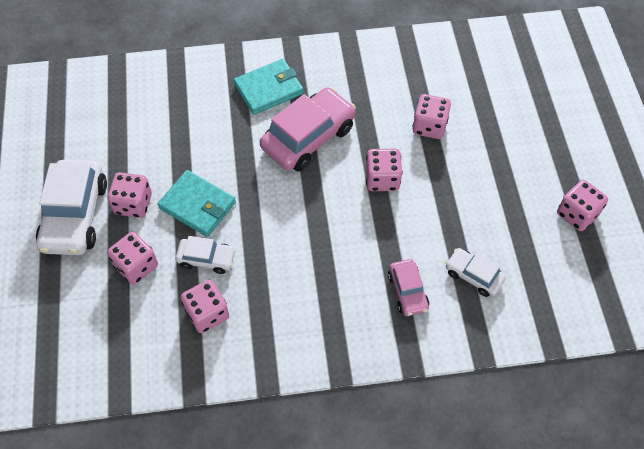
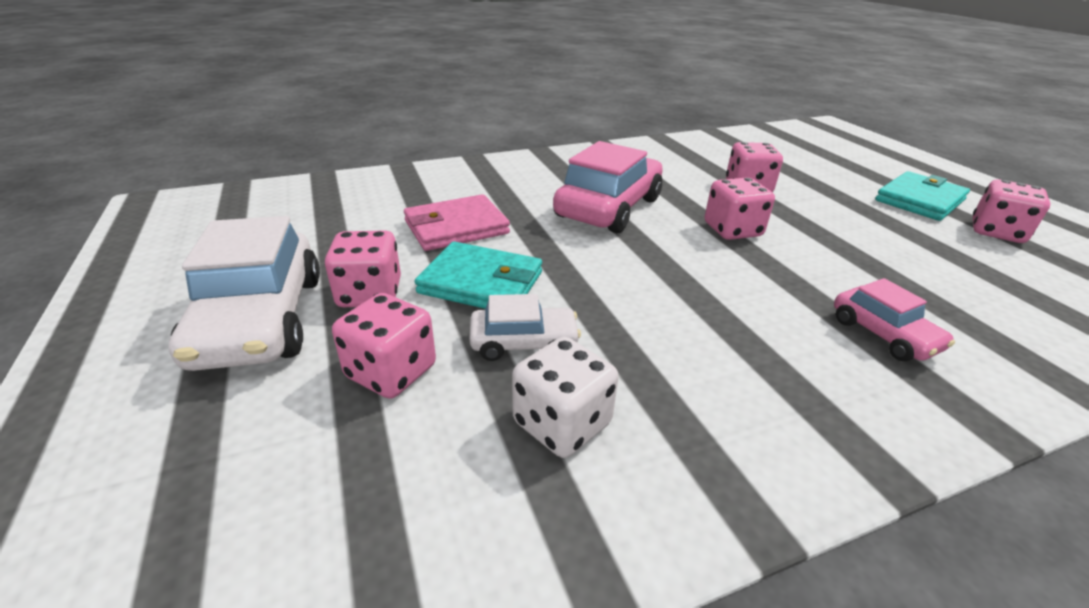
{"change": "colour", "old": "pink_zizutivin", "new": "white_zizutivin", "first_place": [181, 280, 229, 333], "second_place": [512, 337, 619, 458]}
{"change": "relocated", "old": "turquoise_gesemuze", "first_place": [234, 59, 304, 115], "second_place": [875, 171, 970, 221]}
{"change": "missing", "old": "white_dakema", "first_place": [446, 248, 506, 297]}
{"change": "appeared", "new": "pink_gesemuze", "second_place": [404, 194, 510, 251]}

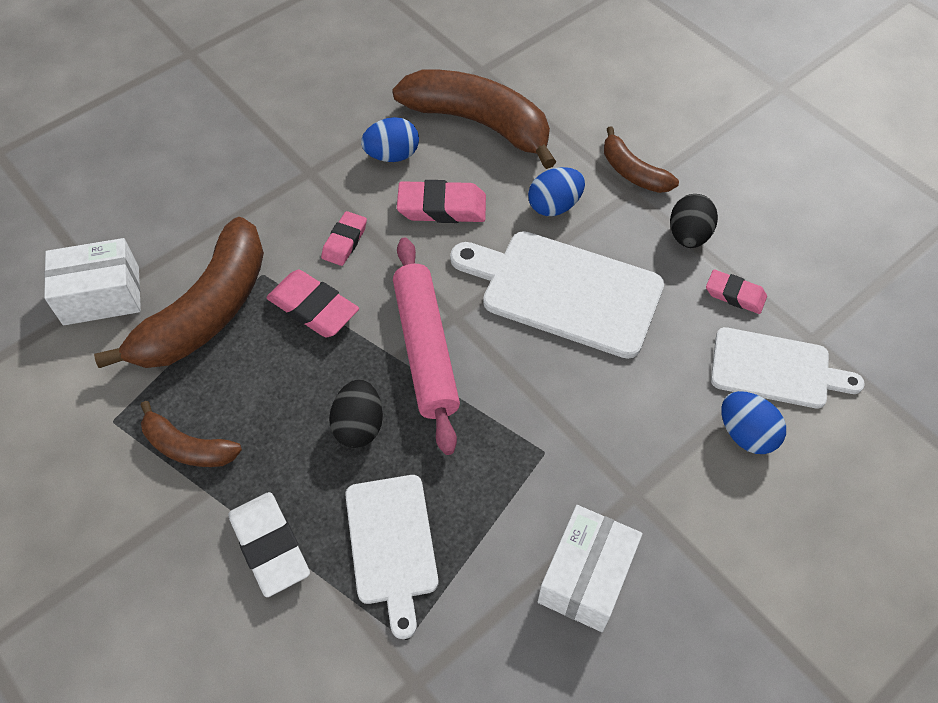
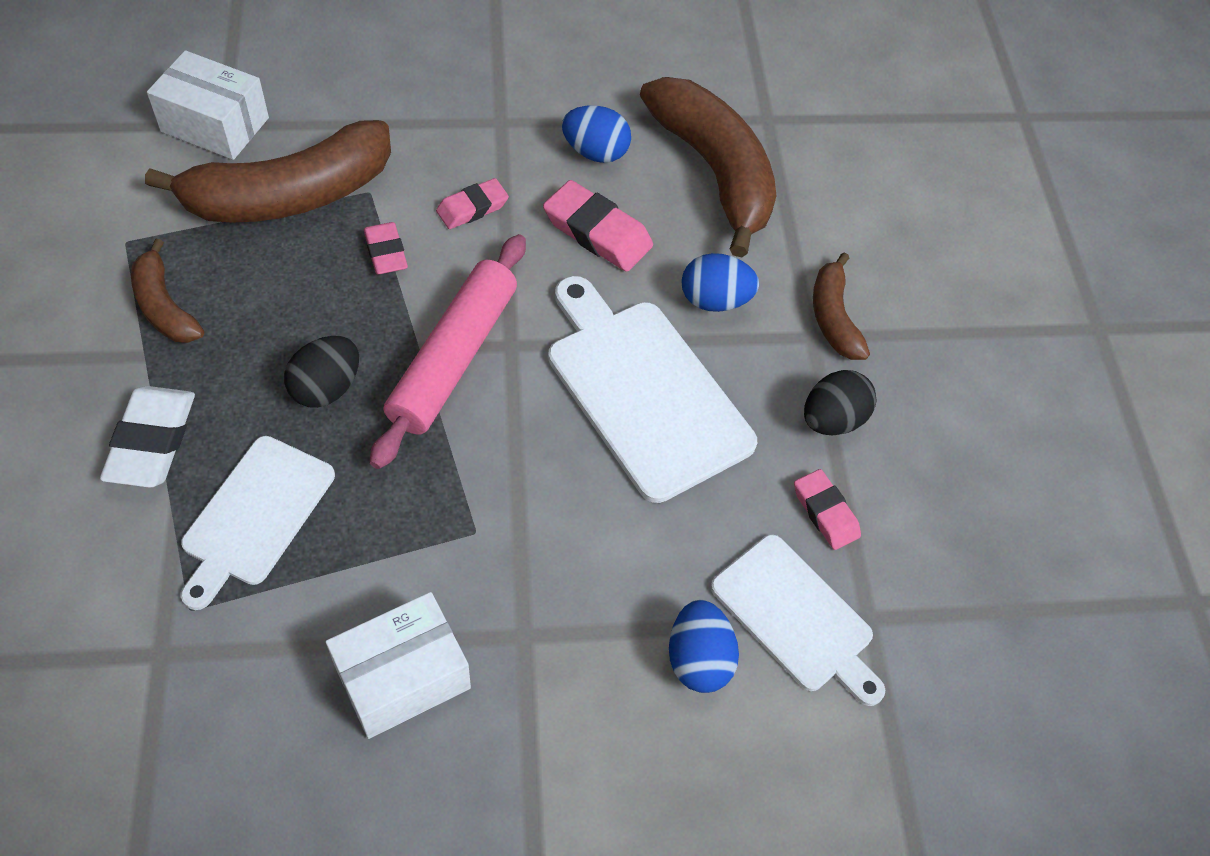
{"change": "size", "old": "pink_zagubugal", "first_place": [266, 270, 359, 337], "second_place": [364, 222, 408, 274], "factor": 0.64}

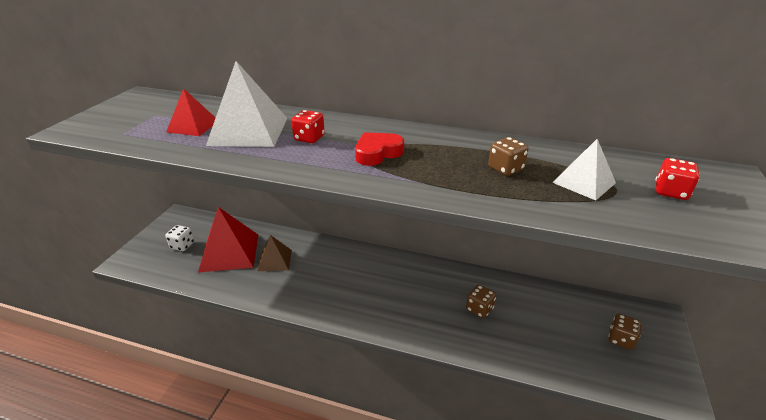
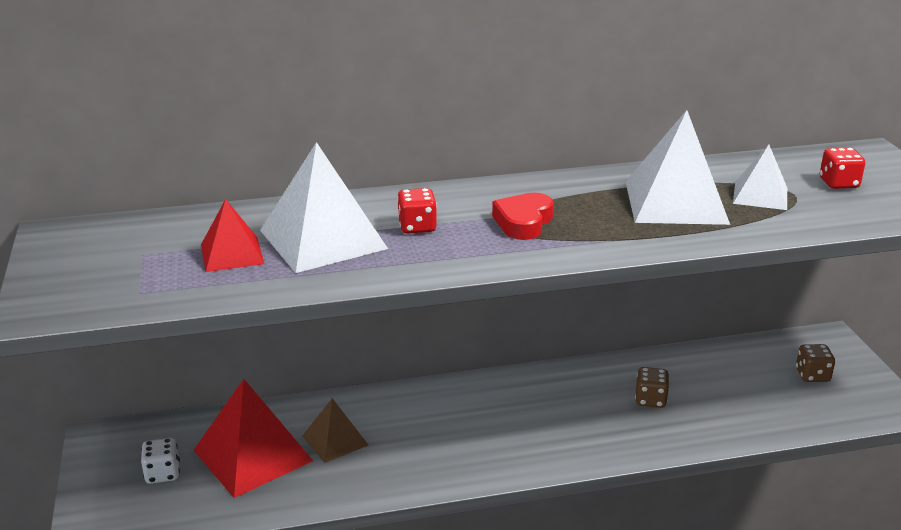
{"change": "exchanged", "old": "brown_zizutivin", "new": "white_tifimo", "first_place": [488, 137, 528, 176], "second_place": [626, 110, 730, 225]}

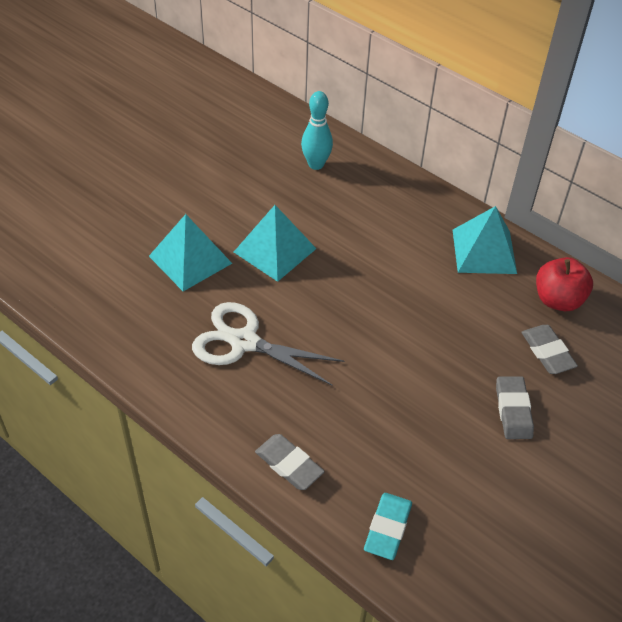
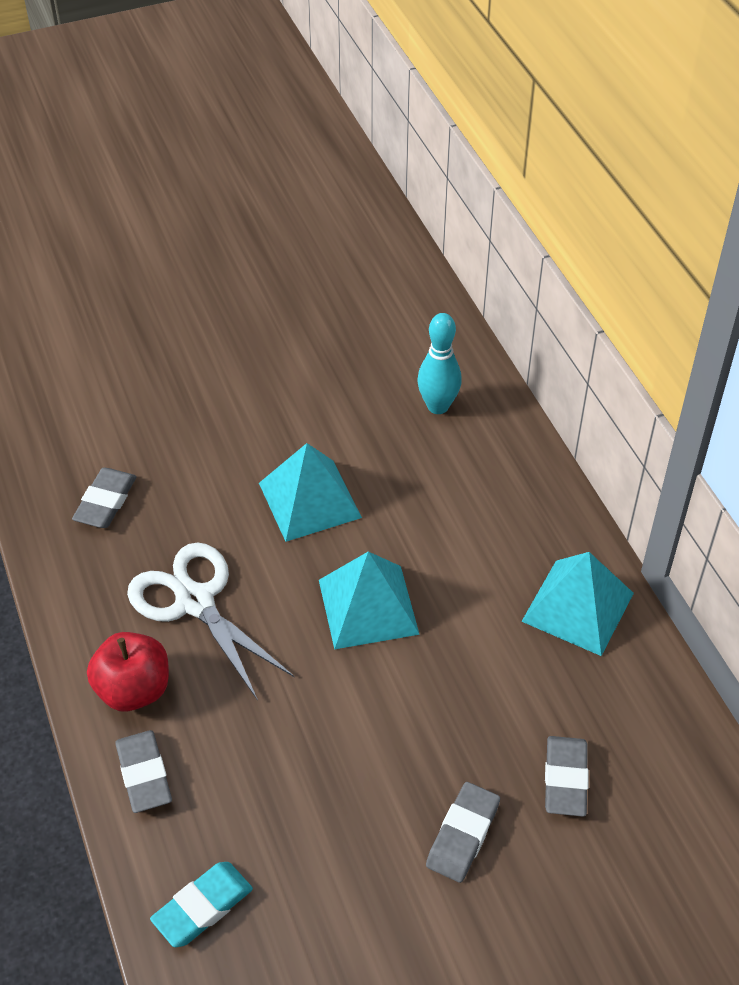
{"change": "relocated", "old": "turquoise_tifimo", "first_place": [149, 214, 232, 291], "second_place": [319, 551, 420, 649]}
{"change": "relocated", "old": "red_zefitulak", "first_place": [536, 257, 593, 311], "second_place": [87, 632, 169, 711]}
{"change": "appeared", "new": "grey_zagubugal", "second_place": [72, 468, 137, 528]}

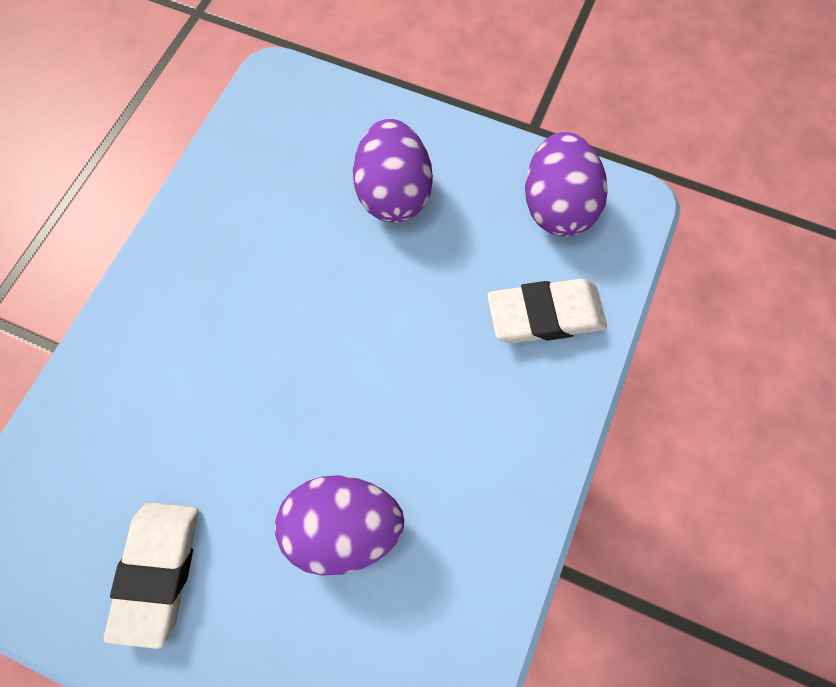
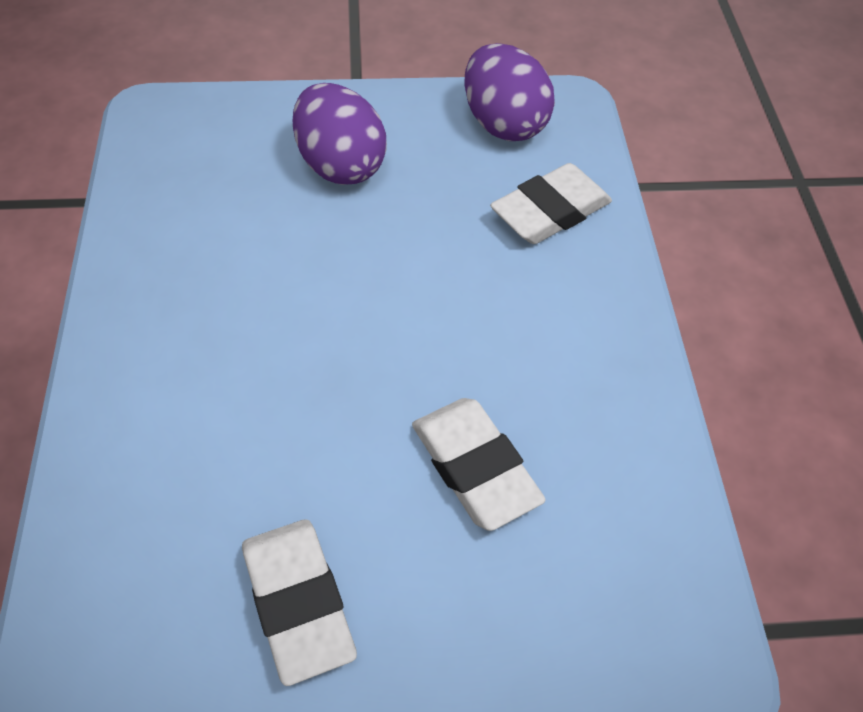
{"change": "exchanged", "old": "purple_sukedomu", "new": "white_zagubugal", "first_place": [275, 475, 404, 576], "second_place": [412, 398, 546, 531]}

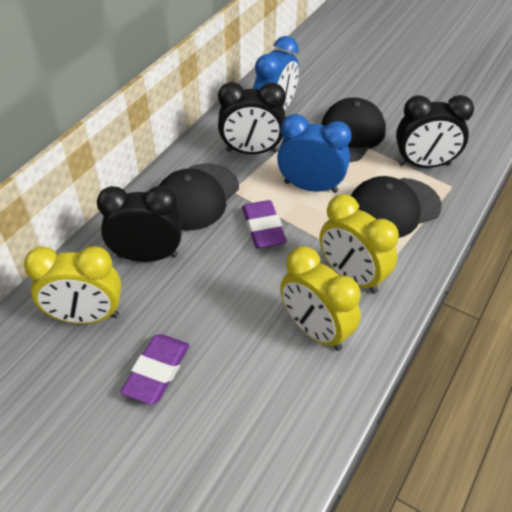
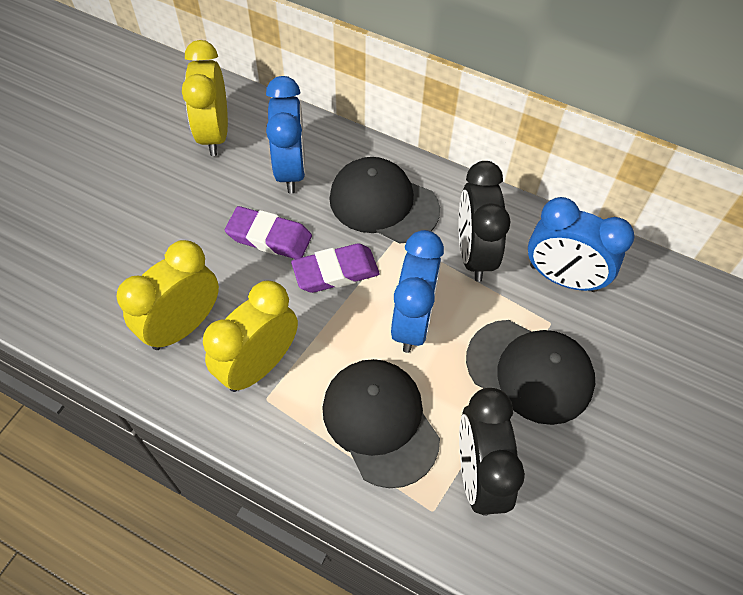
{"change": "colour", "old": "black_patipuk", "new": "blue_patipuk", "first_place": [97, 186, 182, 262], "second_place": [266, 76, 306, 193]}
{"change": "relocated", "old": "purple_zagubugal", "first_place": [121, 334, 190, 405], "second_place": [225, 206, 312, 259]}

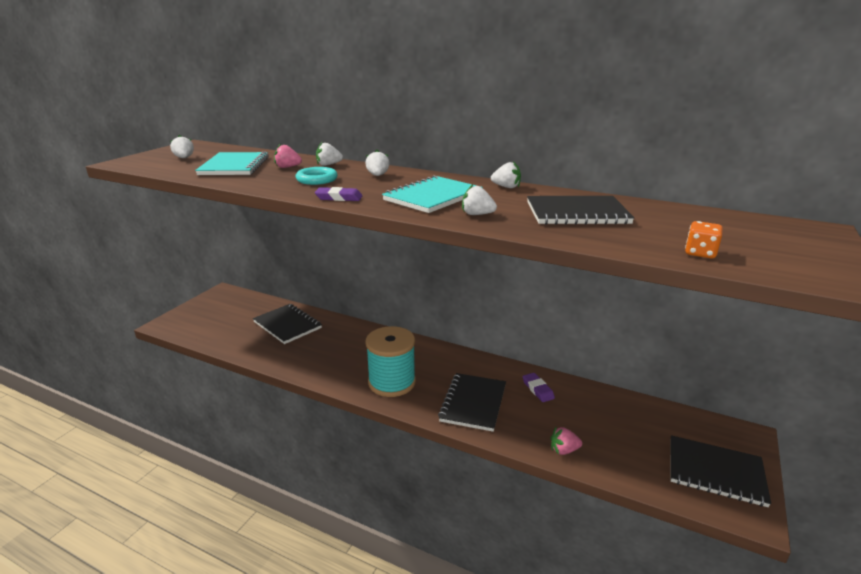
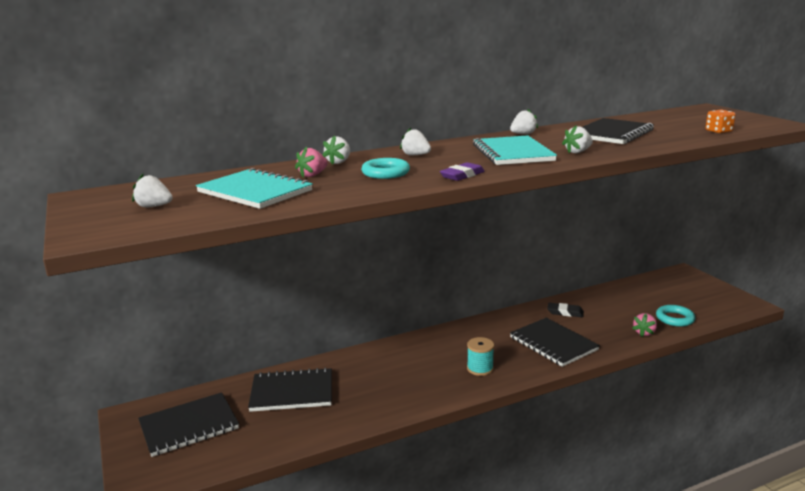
{"change": "size", "old": "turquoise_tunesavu", "first_place": [365, 326, 416, 397], "second_place": [467, 337, 494, 376], "factor": 0.51}
{"change": "colour", "old": "purple_zagubugal", "new": "black_zagubugal", "first_place": [523, 373, 555, 402], "second_place": [547, 303, 584, 317]}
{"change": "relocated", "old": "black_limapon", "first_place": [670, 435, 771, 507], "second_place": [138, 392, 239, 457]}
{"change": "appeared", "new": "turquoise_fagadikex", "second_place": [656, 305, 695, 327]}

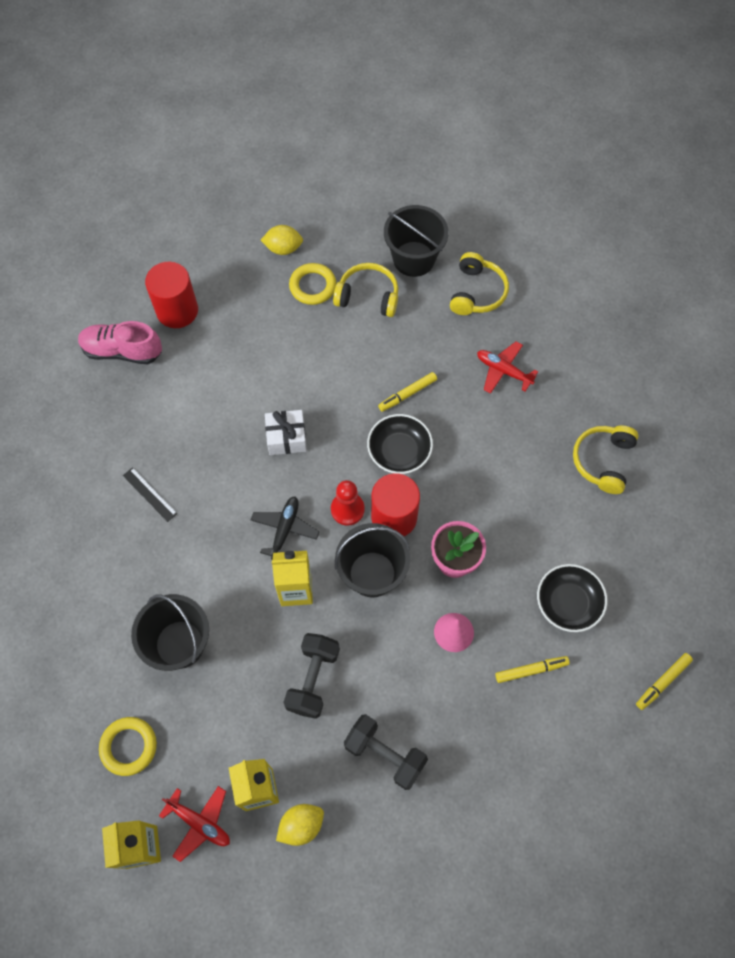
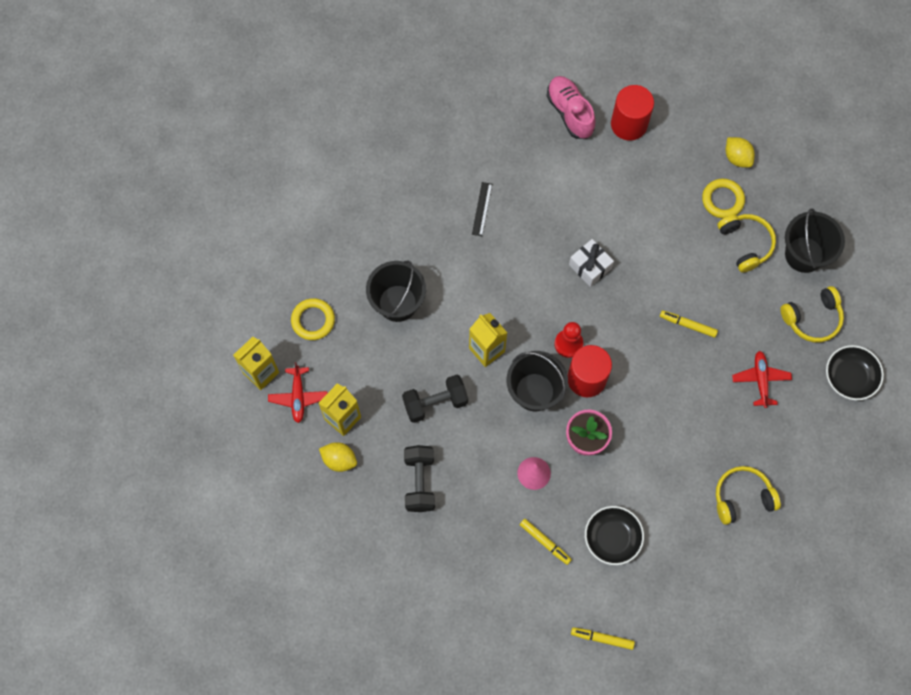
{"change": "missing", "old": "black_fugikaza", "first_place": [251, 497, 319, 560]}
{"change": "relocated", "old": "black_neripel", "first_place": [367, 414, 433, 474], "second_place": [826, 345, 884, 400]}

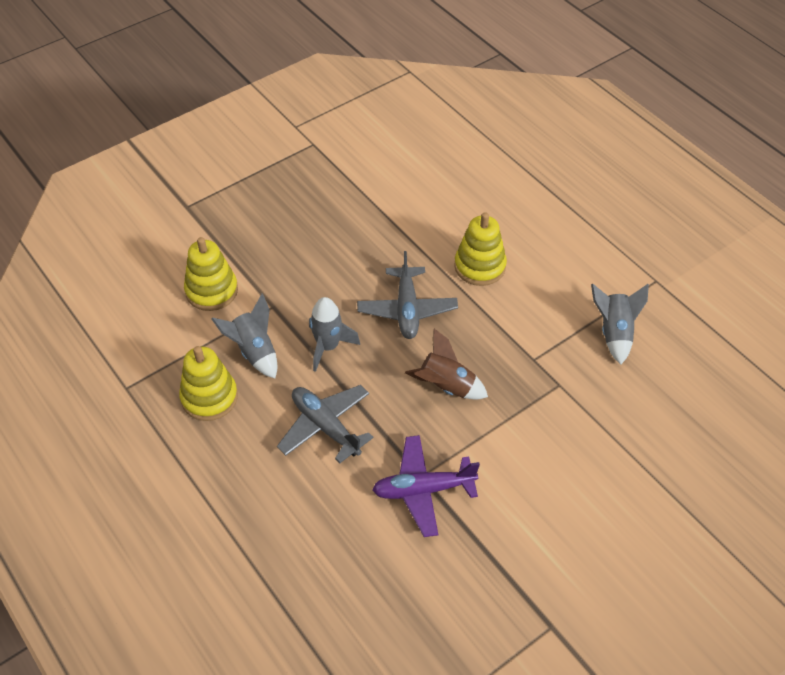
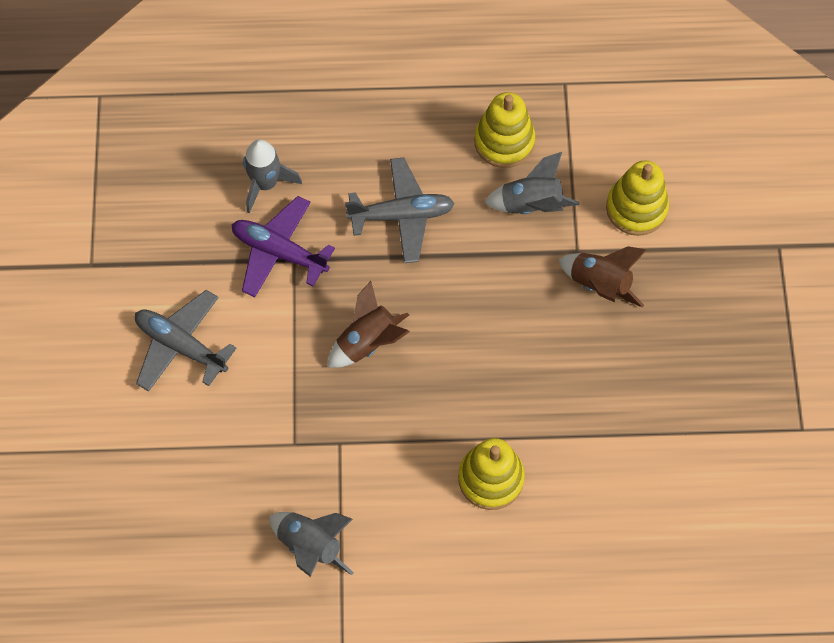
{"change": "relocated", "old": "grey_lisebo", "first_place": [309, 297, 360, 372], "second_place": [243, 139, 302, 213]}
{"change": "relocated", "old": "grey_fugikaza", "first_place": [357, 251, 458, 339], "second_place": [135, 290, 236, 392]}
{"change": "spun", "old": "purple_fugikaza", "first_place": [372, 435, 480, 537], "second_place": [232, 196, 335, 297], "degrees": -90}
{"change": "appeared", "new": "brown_lisebo", "second_place": [559, 246, 647, 307]}

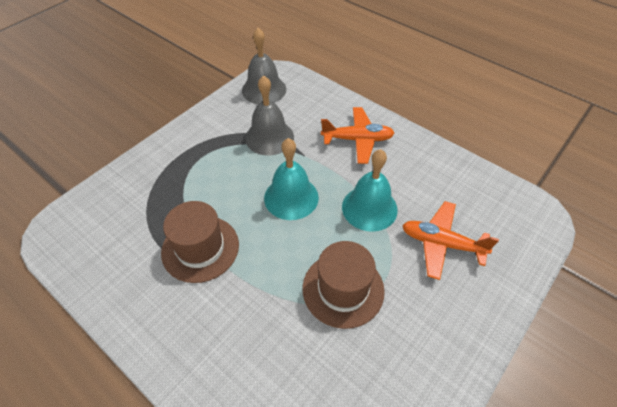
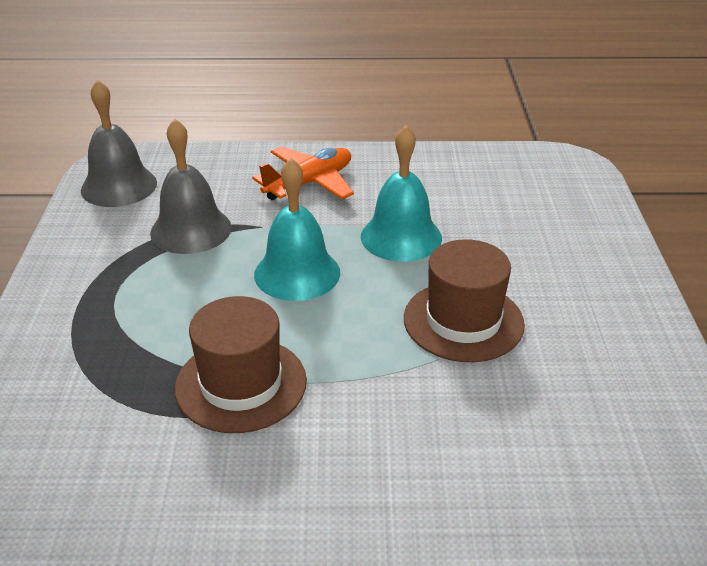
{"change": "missing", "old": "orange_fugikaza", "first_place": [402, 201, 499, 280]}

